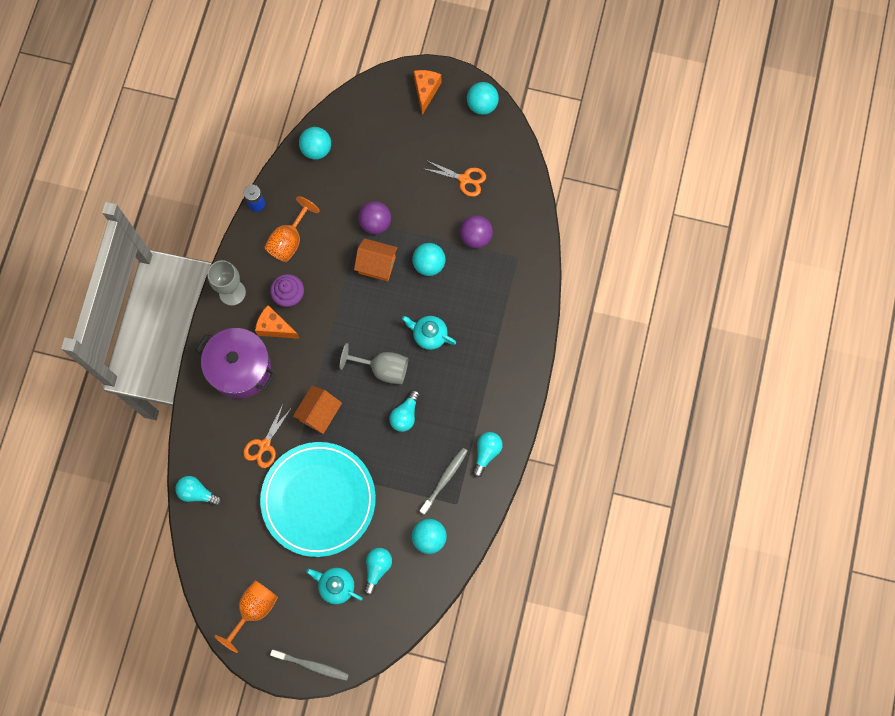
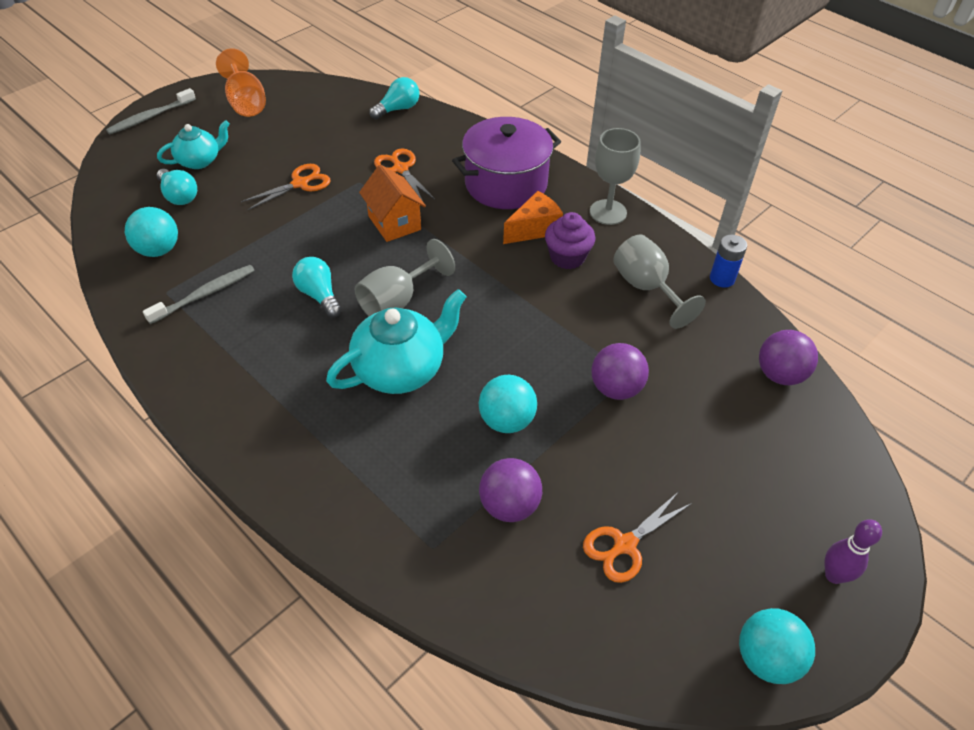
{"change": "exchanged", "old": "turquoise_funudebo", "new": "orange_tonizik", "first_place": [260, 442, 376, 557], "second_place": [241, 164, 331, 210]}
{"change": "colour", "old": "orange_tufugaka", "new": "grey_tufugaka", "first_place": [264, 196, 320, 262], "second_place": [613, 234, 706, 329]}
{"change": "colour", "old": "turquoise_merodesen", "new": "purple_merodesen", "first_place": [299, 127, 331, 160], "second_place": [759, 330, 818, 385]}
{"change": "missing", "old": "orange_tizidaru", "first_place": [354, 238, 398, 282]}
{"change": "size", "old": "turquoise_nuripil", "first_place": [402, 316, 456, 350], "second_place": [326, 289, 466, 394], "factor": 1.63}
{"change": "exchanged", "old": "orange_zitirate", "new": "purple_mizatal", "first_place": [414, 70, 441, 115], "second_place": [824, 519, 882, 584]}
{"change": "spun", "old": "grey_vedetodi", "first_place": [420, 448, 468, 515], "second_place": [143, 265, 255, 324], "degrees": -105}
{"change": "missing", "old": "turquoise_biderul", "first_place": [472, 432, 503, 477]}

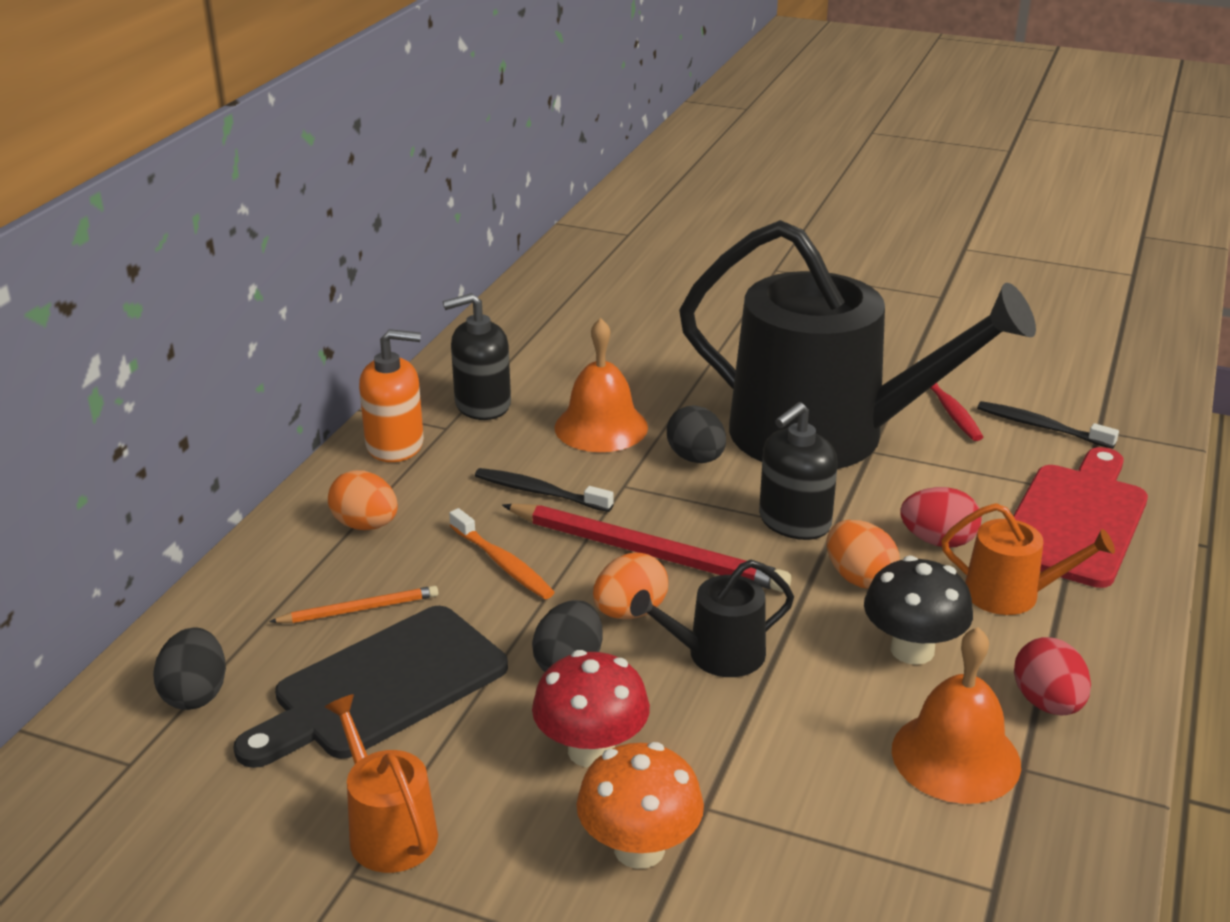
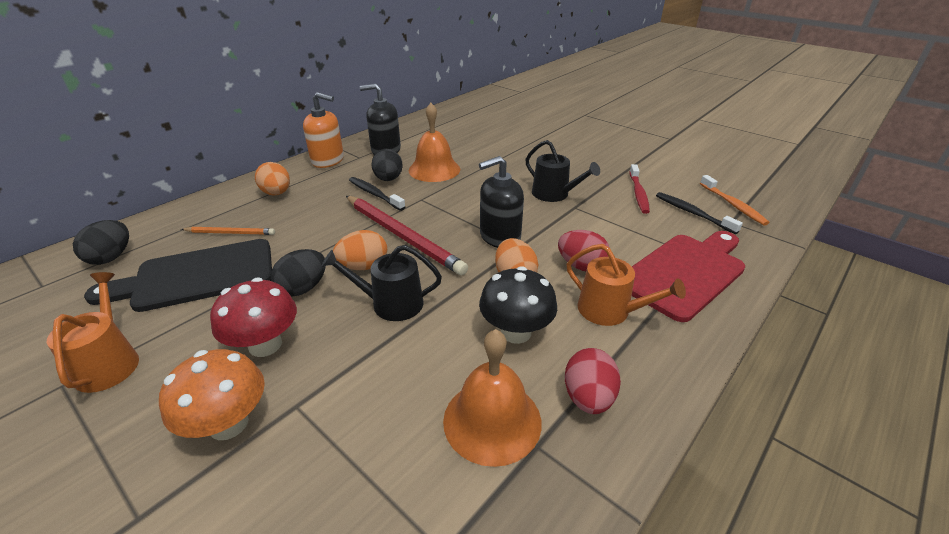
{"change": "relocated", "old": "orange_vedetodi", "first_place": [449, 508, 555, 599], "second_place": [700, 175, 769, 226]}
{"change": "relocated", "old": "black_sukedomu", "first_place": [667, 405, 726, 463], "second_place": [371, 149, 402, 181]}
{"change": "size", "old": "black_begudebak", "first_place": [679, 220, 1036, 469], "second_place": [525, 140, 600, 202], "factor": 0.4}

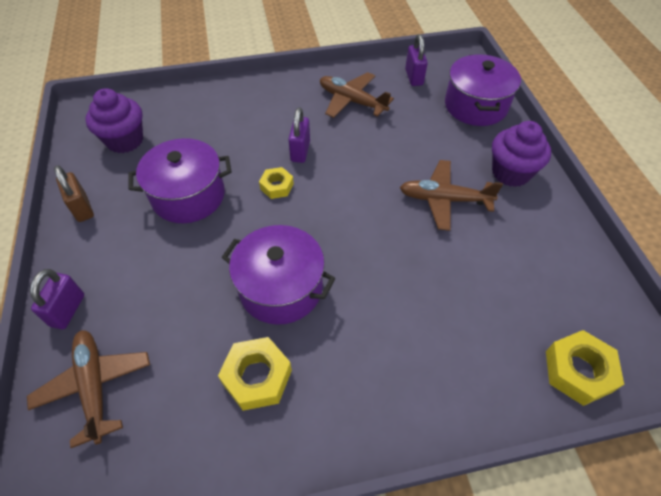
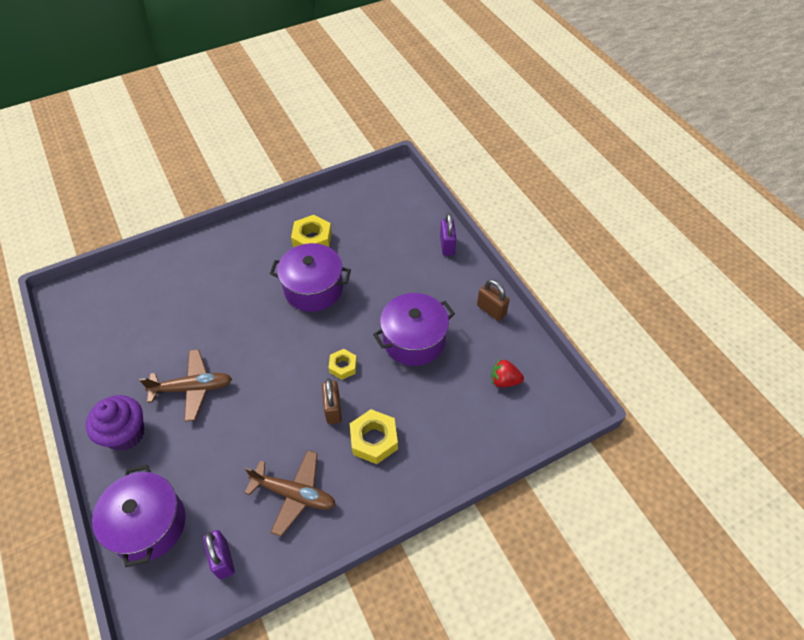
{"change": "missing", "old": "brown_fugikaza", "first_place": [27, 330, 150, 448]}
{"change": "exchanged", "old": "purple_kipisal", "new": "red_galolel", "first_place": [85, 88, 143, 153], "second_place": [491, 359, 524, 387]}
{"change": "colour", "old": "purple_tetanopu", "new": "brown_tetanopu", "first_place": [288, 107, 310, 163], "second_place": [322, 378, 342, 424]}
{"change": "relocated", "old": "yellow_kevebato", "first_place": [546, 330, 624, 406], "second_place": [350, 409, 398, 464]}

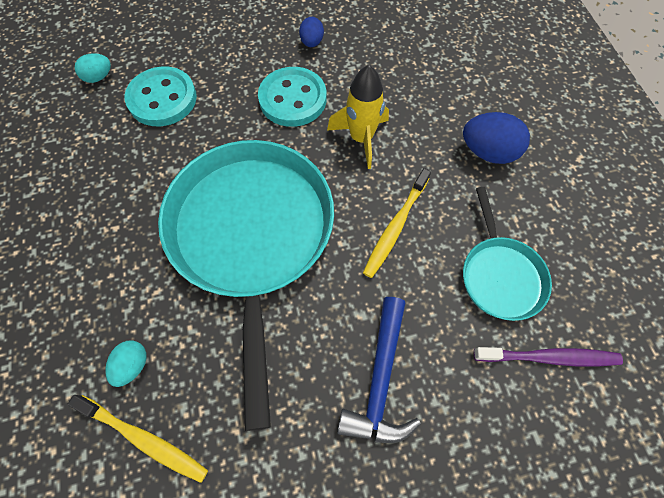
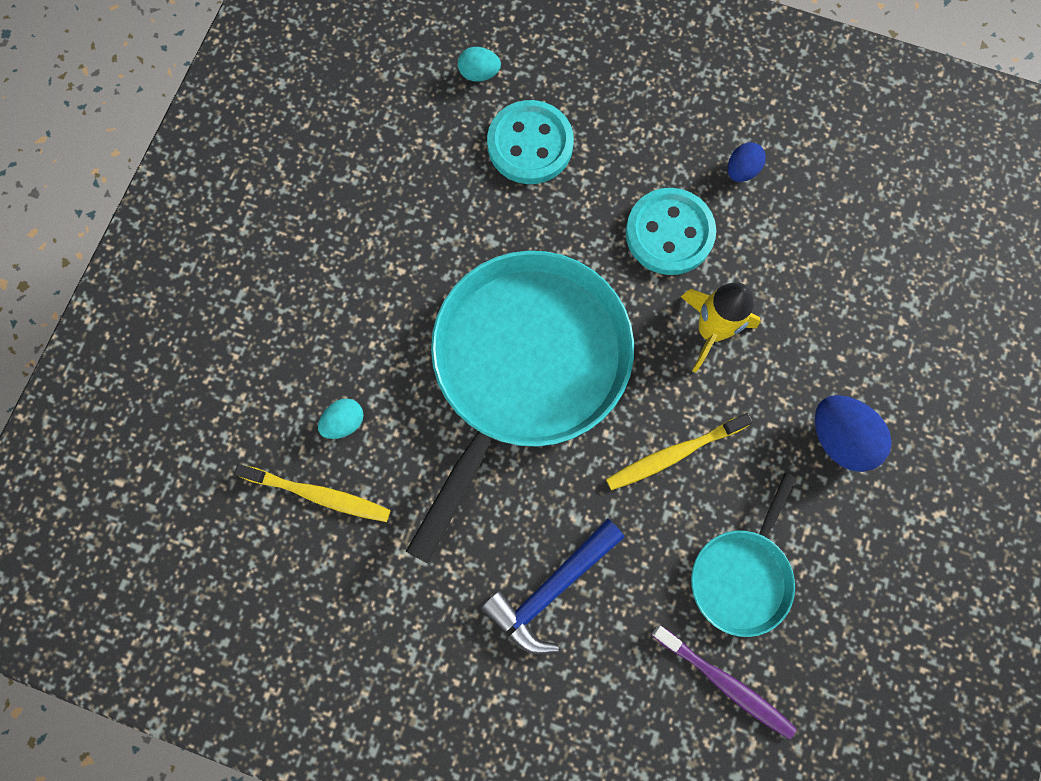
{"change": "spun", "old": "yellow_vedetodi", "first_place": [67, 395, 208, 483], "second_place": [234, 464, 391, 522], "degrees": -45}

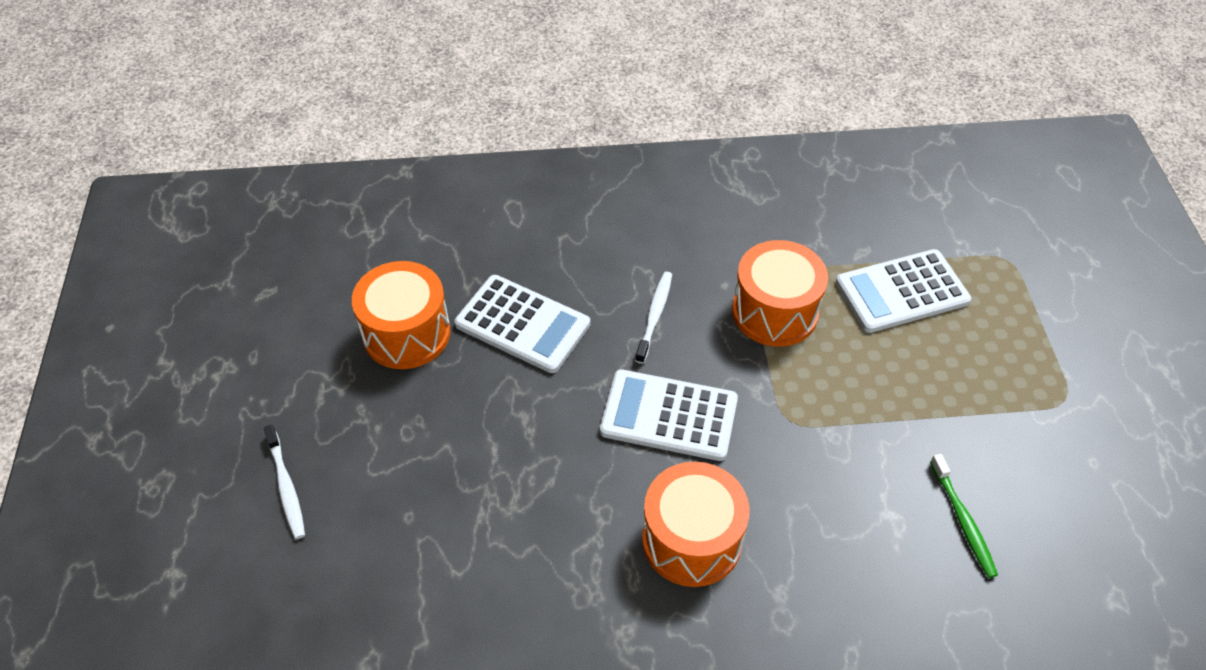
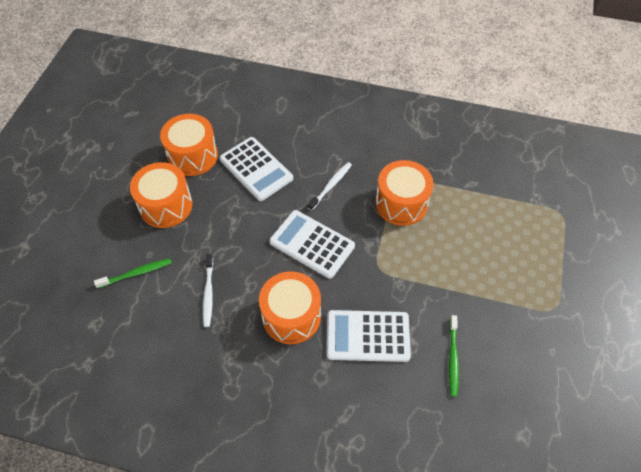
{"change": "relocated", "old": "white_vedetodi", "first_place": [264, 425, 305, 539], "second_place": [203, 254, 213, 327]}
{"change": "relocated", "old": "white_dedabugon", "first_place": [836, 249, 971, 333], "second_place": [326, 310, 411, 362]}
{"change": "appeared", "new": "green_vedetodi", "second_place": [94, 258, 172, 288]}
{"change": "appeared", "new": "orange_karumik", "second_place": [130, 162, 193, 228]}

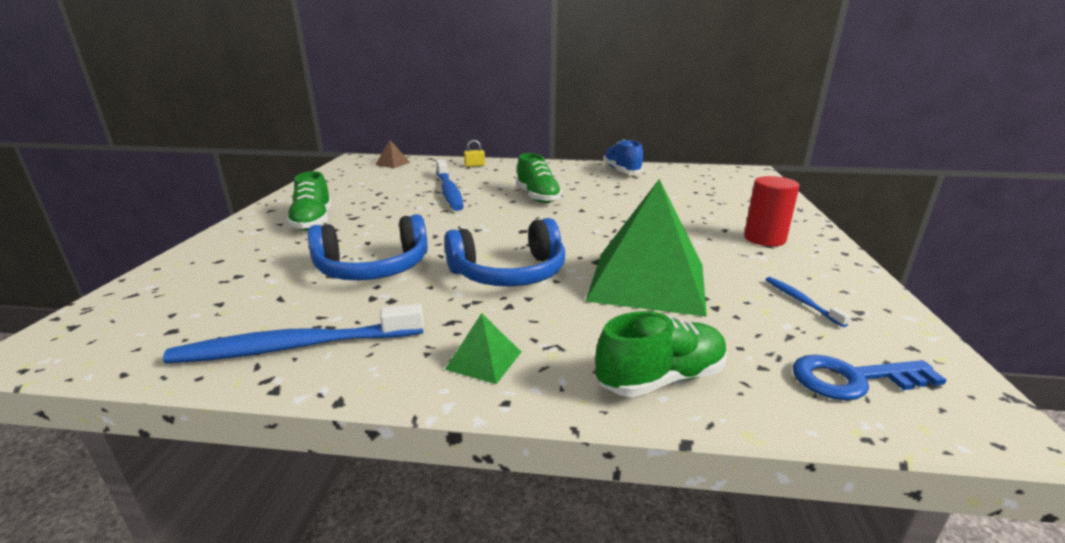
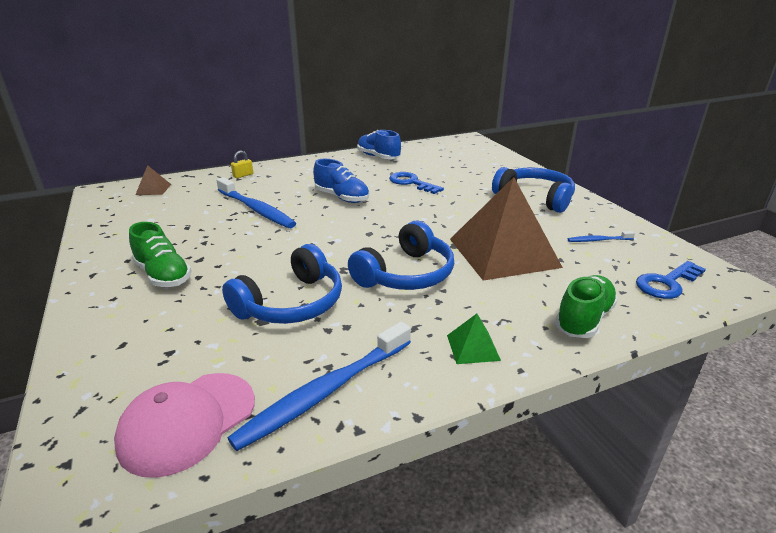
{"change": "colour", "old": "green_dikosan", "new": "blue_dikosan", "first_place": [516, 153, 562, 203], "second_place": [313, 159, 369, 203]}
{"change": "colour", "old": "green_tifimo", "new": "brown_tifimo", "first_place": [585, 179, 707, 317], "second_place": [450, 177, 563, 281]}
{"change": "exchanged", "old": "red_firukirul", "new": "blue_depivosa", "first_place": [744, 176, 800, 246], "second_place": [492, 167, 575, 213]}
{"change": "spun", "old": "blue_vedetodi", "first_place": [766, 277, 851, 327], "second_place": [568, 231, 635, 242], "degrees": -45}
{"change": "appeared", "new": "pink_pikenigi", "second_place": [114, 373, 255, 478]}
{"change": "appeared", "new": "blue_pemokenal", "second_place": [389, 172, 444, 194]}

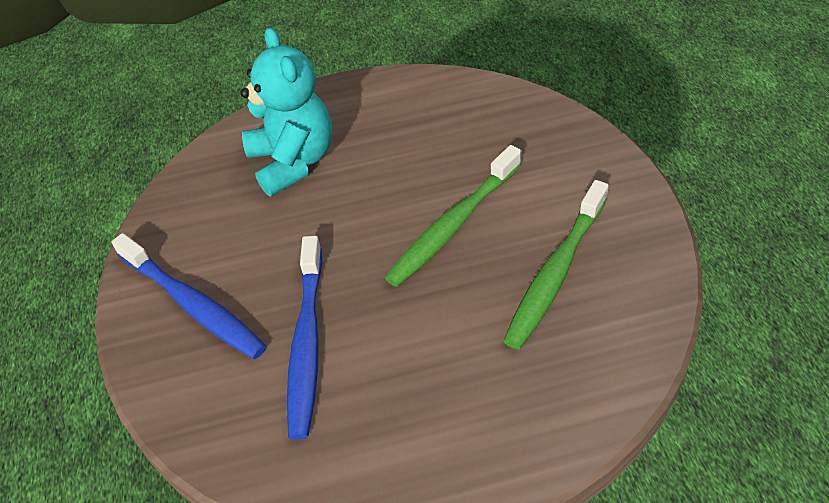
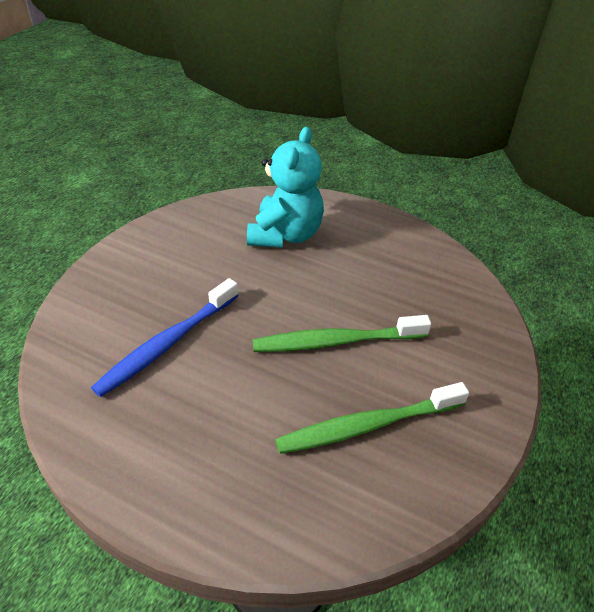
{"change": "missing", "old": "blue_vedetodi", "first_place": [111, 233, 266, 359]}

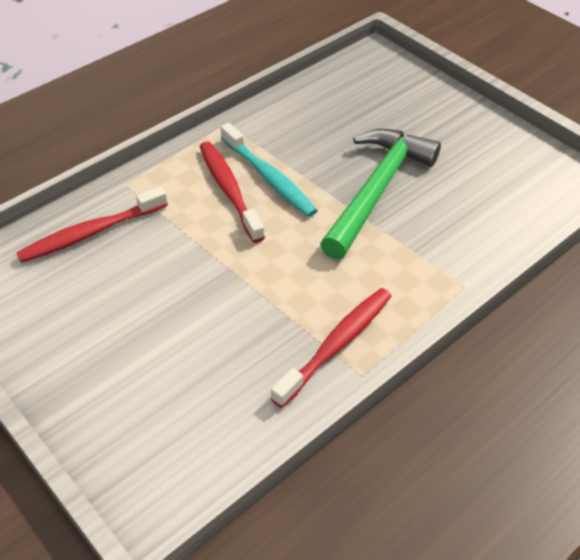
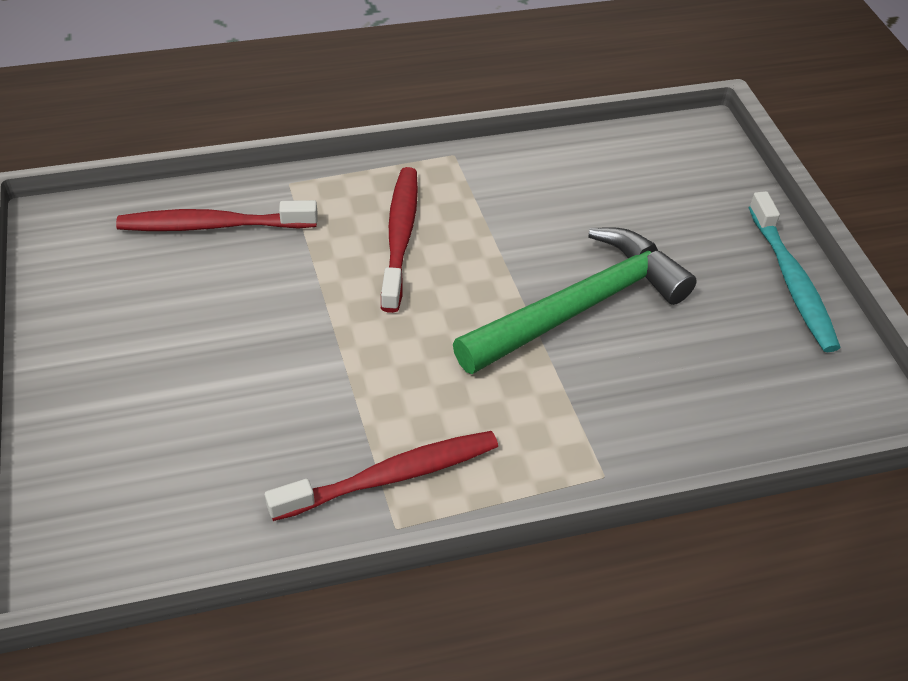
{"change": "relocated", "old": "turquoise_vedetodi", "first_place": [220, 123, 318, 217], "second_place": [748, 191, 841, 352]}

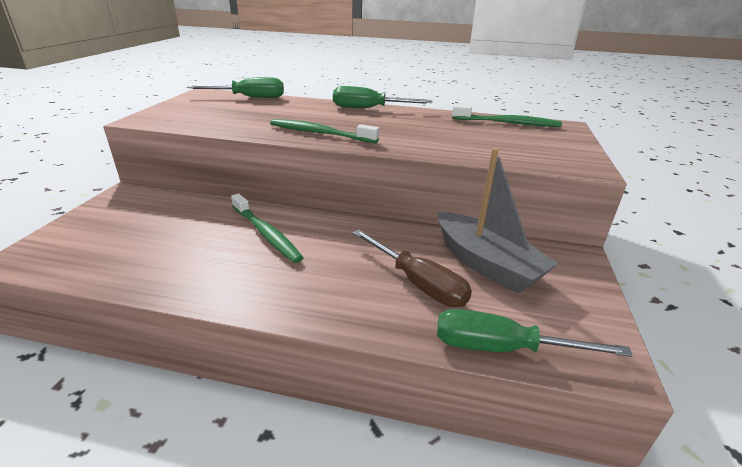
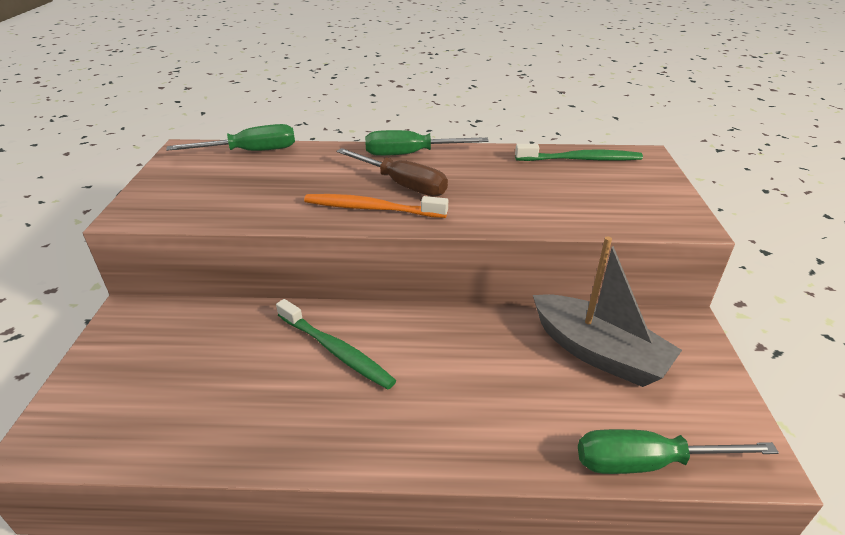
{"change": "colour", "old": "green_vedetodi", "new": "orange_vedetodi", "first_place": [270, 119, 379, 143], "second_place": [304, 194, 448, 218]}
{"change": "relocated", "old": "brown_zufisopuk", "first_place": [353, 230, 472, 307], "second_place": [337, 148, 448, 196]}

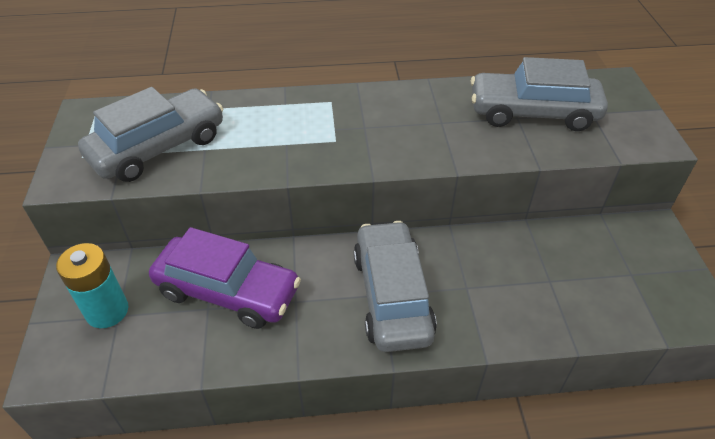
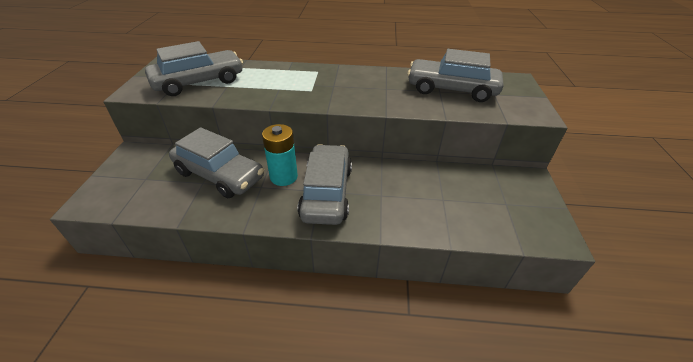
{"change": "relocated", "old": "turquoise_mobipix", "first_place": [56, 243, 128, 328], "second_place": [262, 124, 298, 186]}
{"change": "colour", "old": "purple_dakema", "new": "grey_dakema", "first_place": [149, 227, 301, 329], "second_place": [169, 127, 264, 198]}

